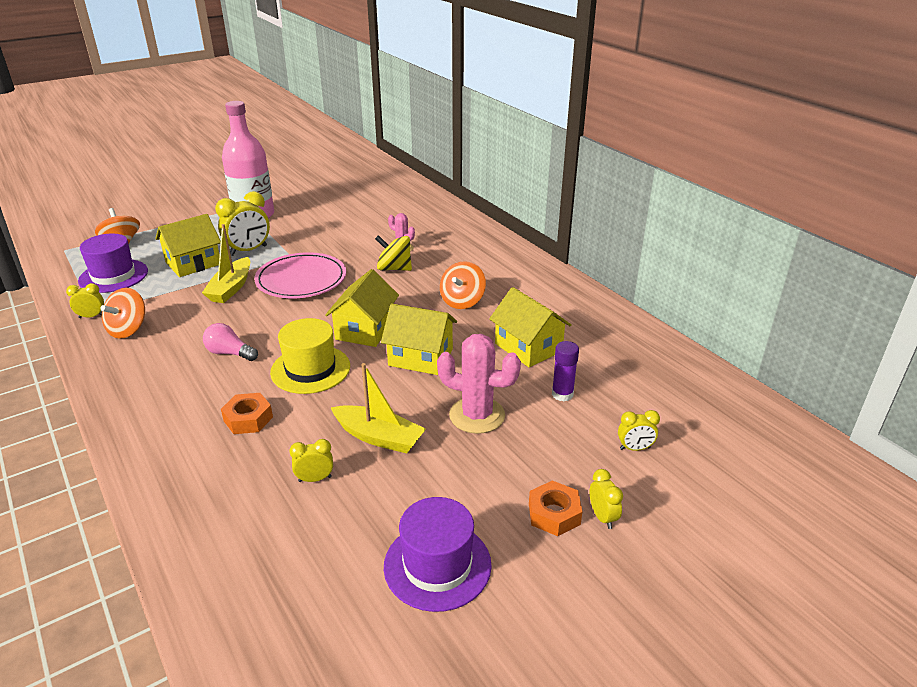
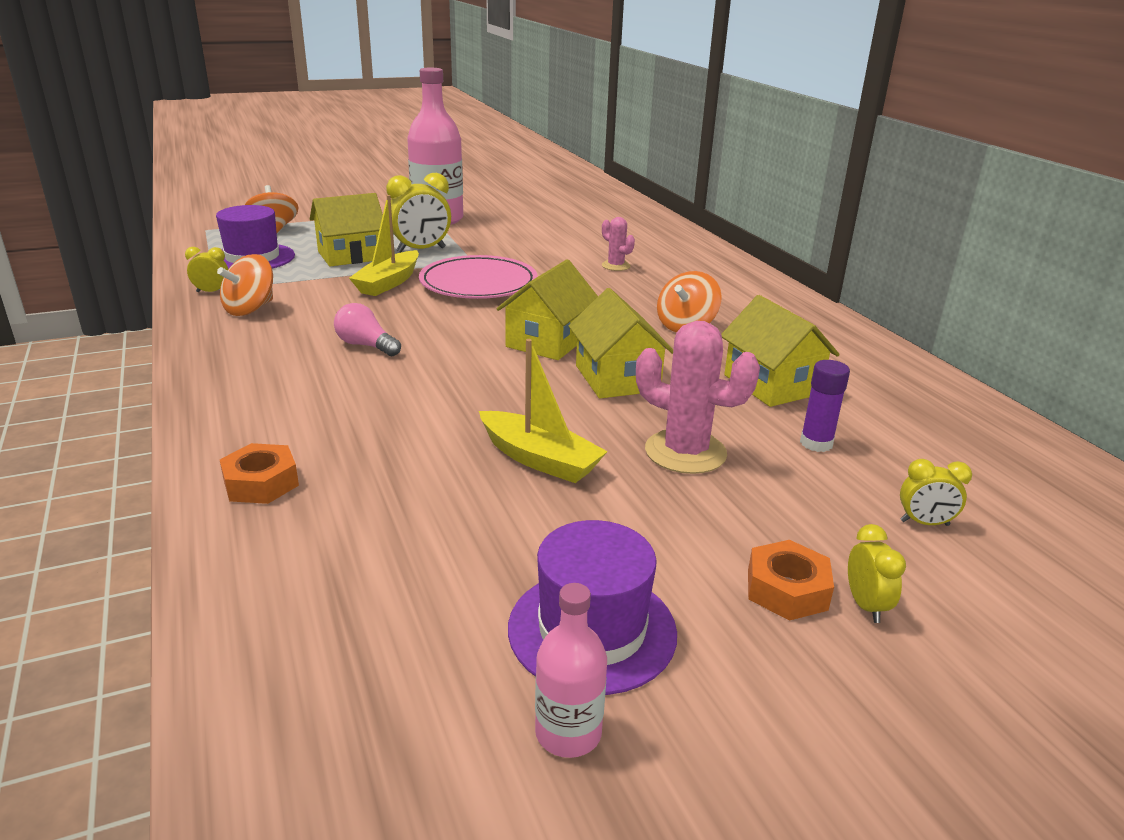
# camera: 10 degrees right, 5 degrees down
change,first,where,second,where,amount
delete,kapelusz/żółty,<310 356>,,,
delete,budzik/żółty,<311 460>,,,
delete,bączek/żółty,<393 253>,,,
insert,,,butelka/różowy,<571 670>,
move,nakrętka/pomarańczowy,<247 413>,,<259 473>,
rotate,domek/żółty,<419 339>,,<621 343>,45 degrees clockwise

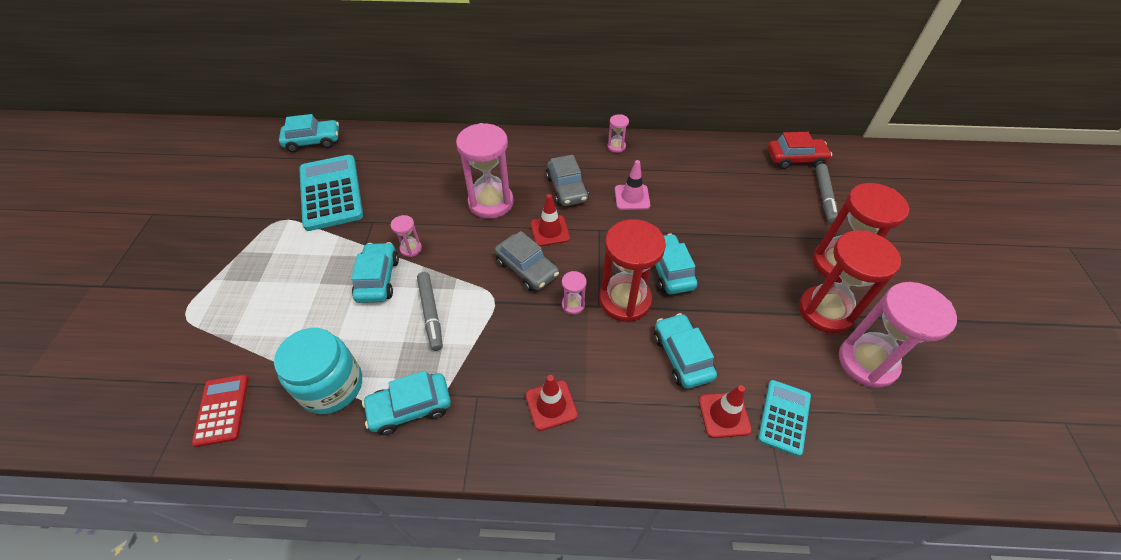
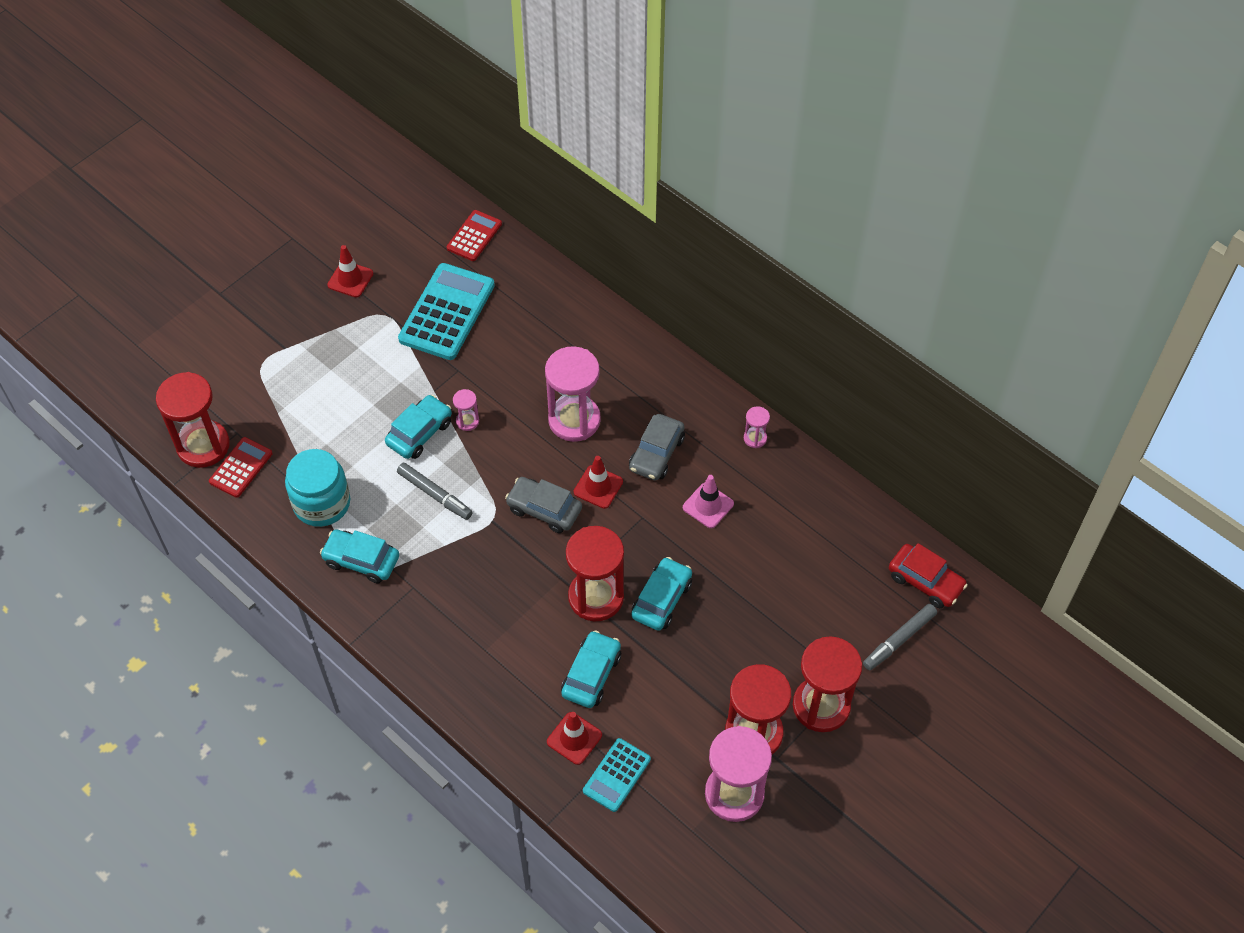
# camera: 40 degrees right, 5 degrees up
change,first,where,second,where,amount
delete,klepsydra/różowy,<574 292>,,,
insert,,,klepsydra/czerwony,<193 420>,
move,pachołek/czerwony,<552 403>,,<350 271>,
replace,samochód/turkusowy,<309 133>,kalkulator/czerwony,<474 235>,
rotate,flamaster/szary,<430 311>,,<435 491>,75 degrees counterclockwise
rotate,samochód/szary,<527 261>,,<543 505>,120 degrees clockwise
rotate,kalkulator/turkusowy,<784 418>,,<617 775>,150 degrees clockwise

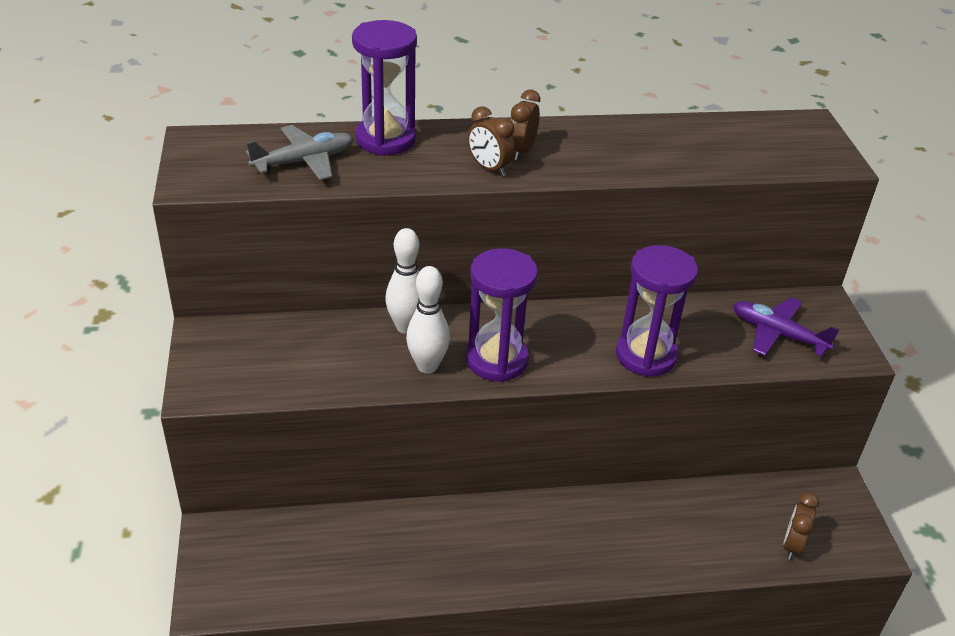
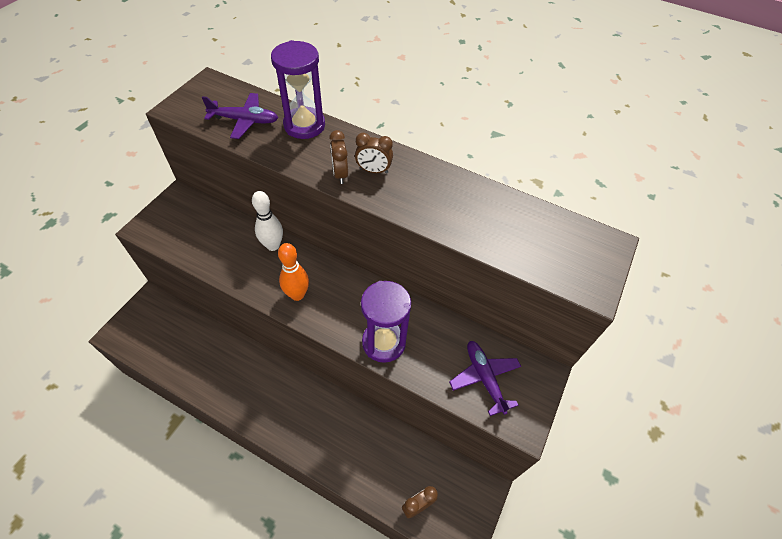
# camera: 35 degrees right, 15 degrees up
change,first,where,second,where,amount
delete,kręgiel/biały,<428 319>,,,
replace,klepsydra/fioletowy,<502 315>,kręgiel/pomarańczowy,<293 272>,
recolor,samolot/szary,<299 152>,samolot/fioletowy,<240 116>,
rotate,budzik/brązowy,<525 125>,,<374 153>,135 degrees counterclockwise

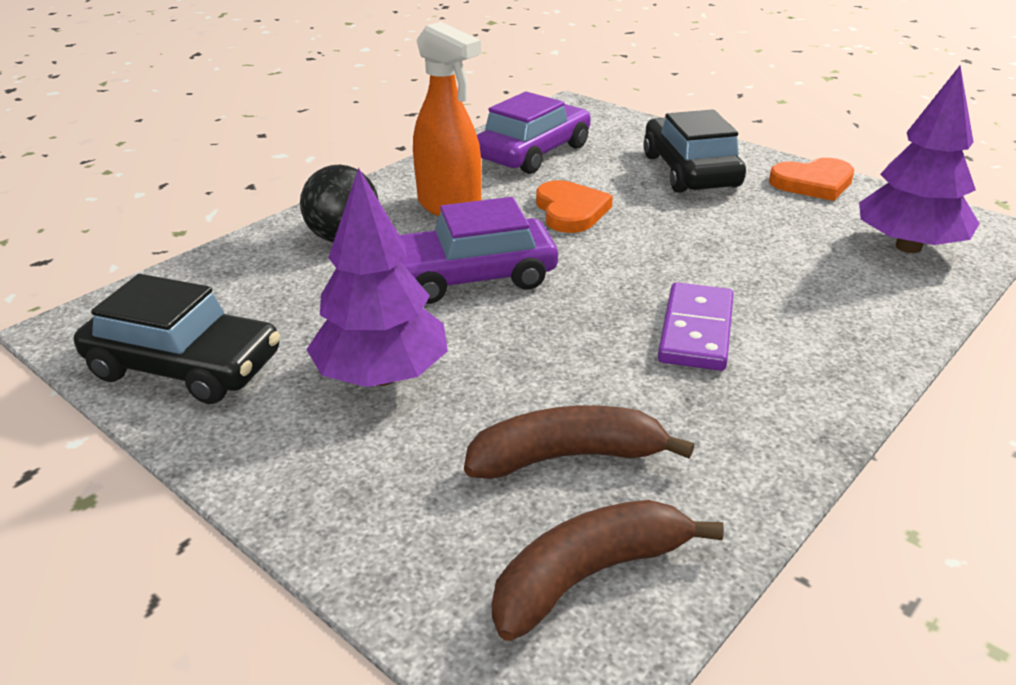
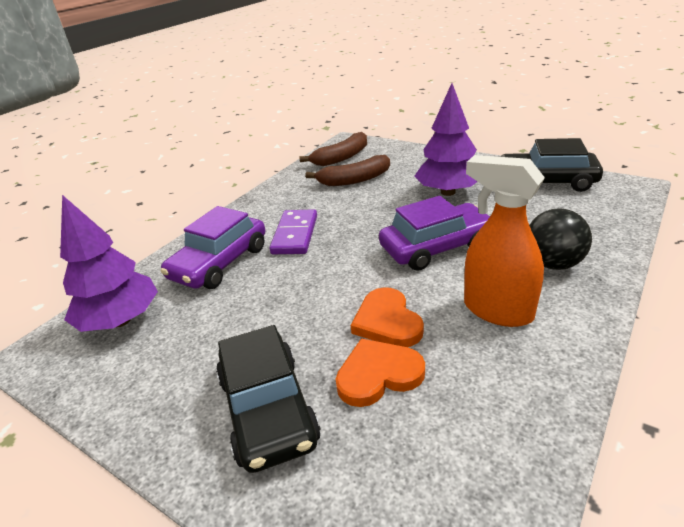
# camera: 175 degrees right, 0 degrees up
change,first,where,second,where,amount
move,samochód/fioletowy,<534 133>,,<213 247>,
move,serce/pomarańczowy,<812 179>,,<380 372>,

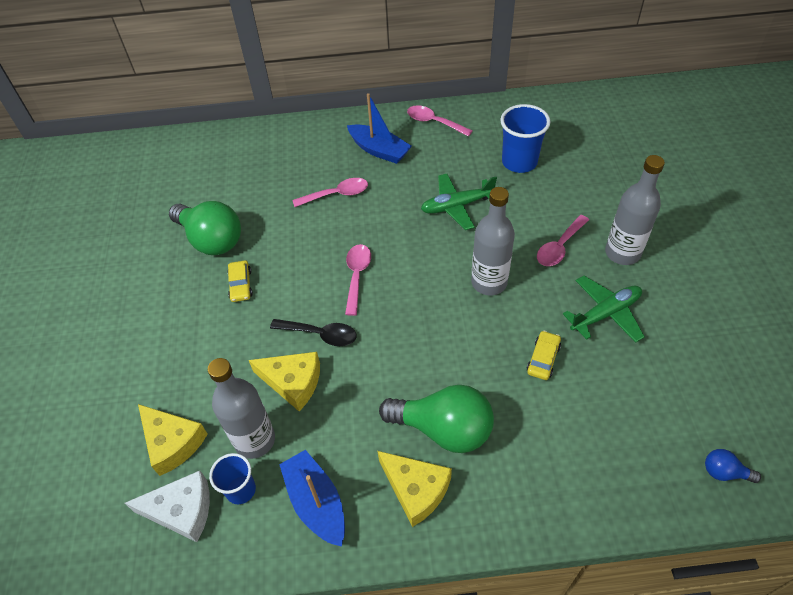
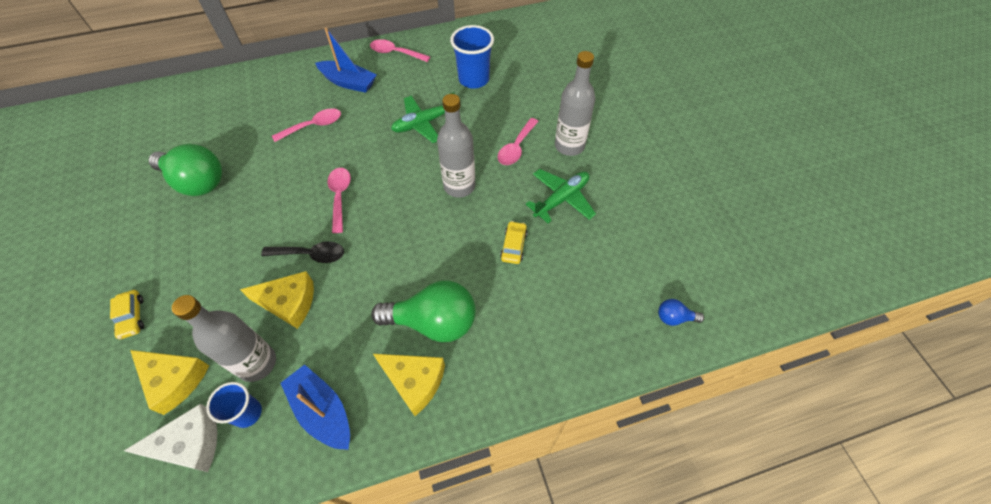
# camera: 15 degrees left, 5 degrees up
change,first,where,second,where,amount
move,samochód/żółty,<240 281>,,<127 314>,

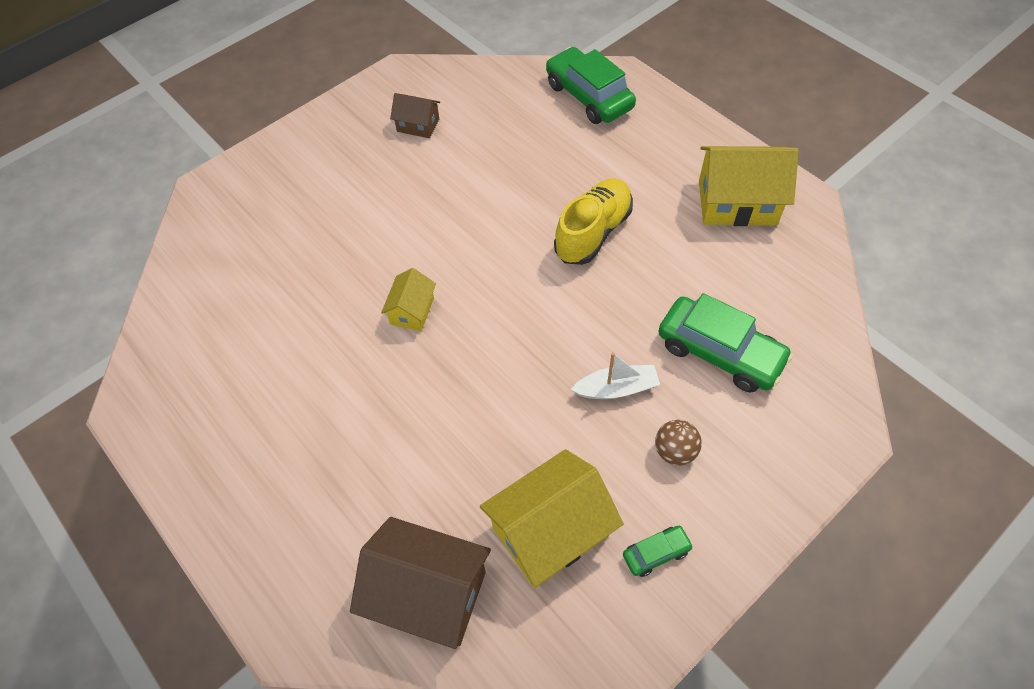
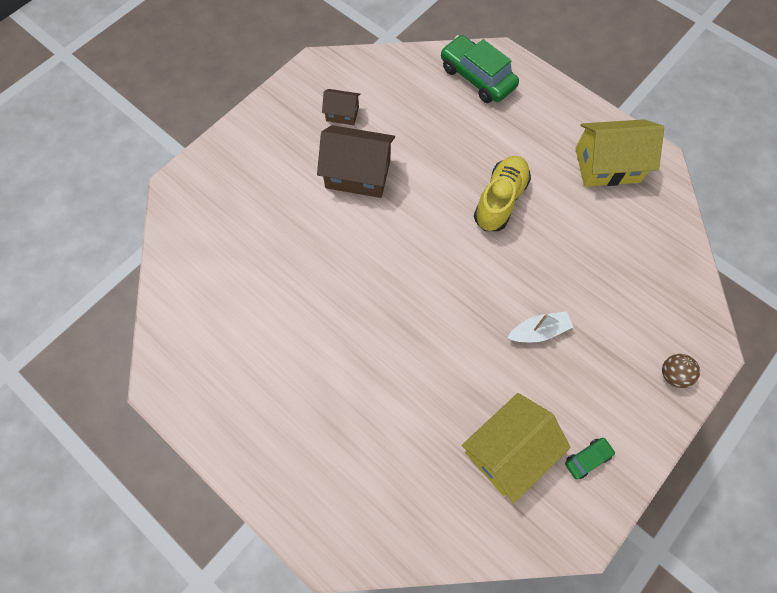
# camera: 10 degrees left, 10 degrees up
change,first,where,second,where,amount
delete,domek/żółty,<408 299>,,,
delete,samochód/zielony,<725 342>,,,
move,domek/brązowy,<420 583>,,<356 161>,
move,piłka/brązowy,<678 443>,,<681 371>,

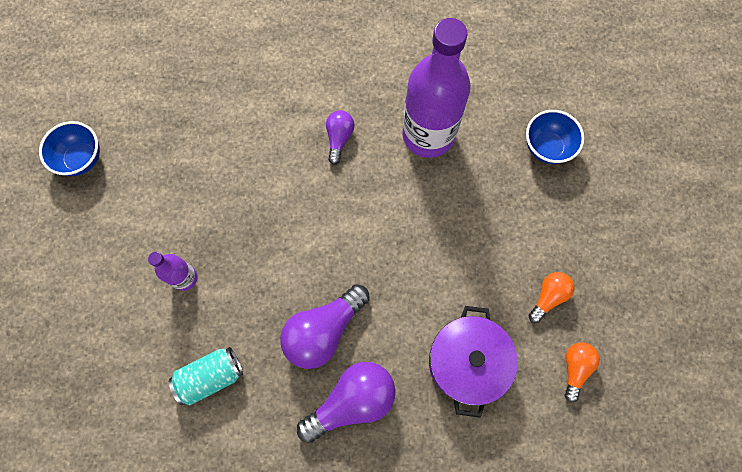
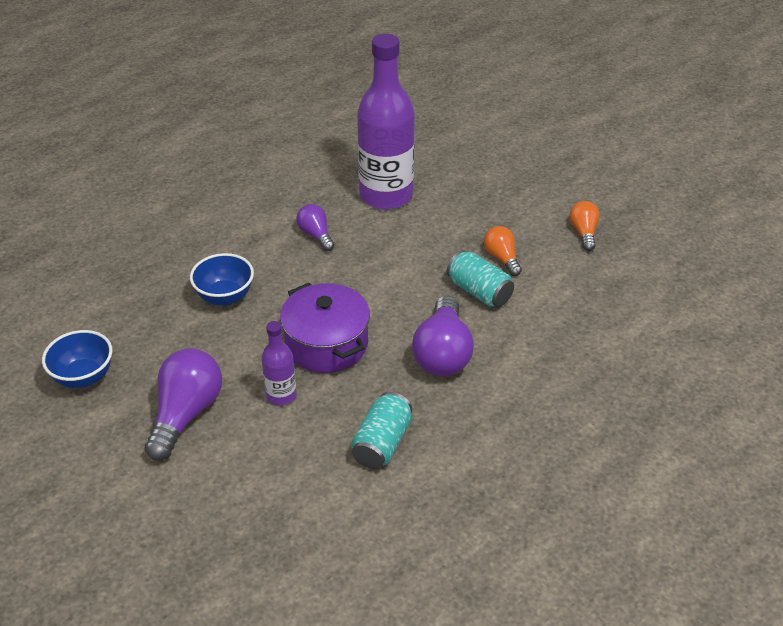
# camera: 40 degrees left, 30 degrees down
change,first,where,second,where,amount
insert,,,puszka/turkusowy,<480 278>,
move,żarówka/fioletowy,<346 402>,,<183 404>,
move,garnek/fioletowy,<473 362>,,<325 328>,
move,miska/niebieski,<555 137>,,<222 279>,
move,żarówka/pomarańczowy,<582 372>,,<503 251>,

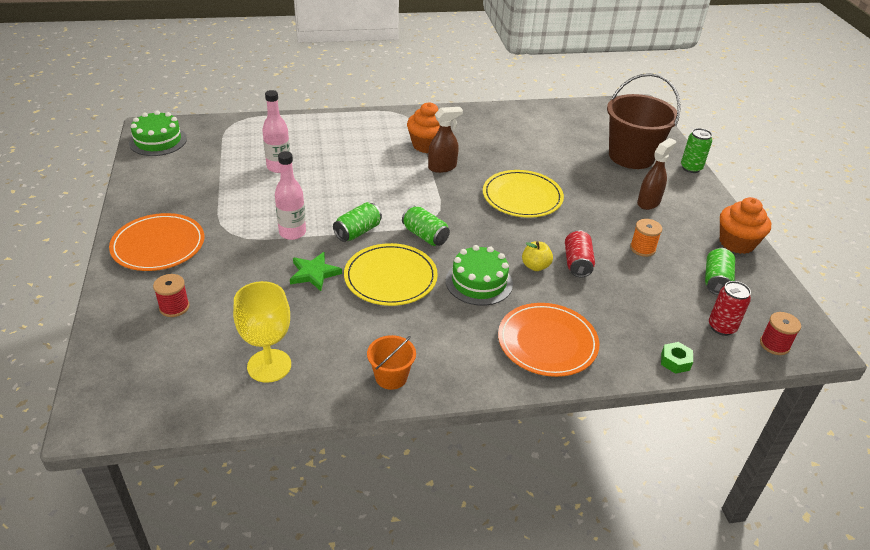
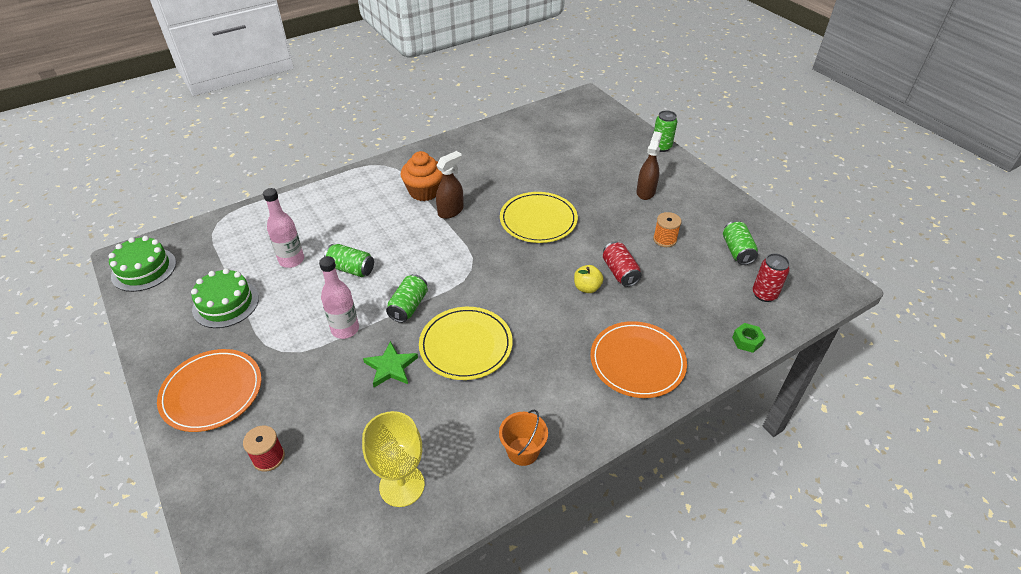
# camera: 20 degrees left, 5 degrees up
change,first,where,second,where,amount
delete,wiadro/brązowy,<644 121>,,,
delete,muffinka/pomarańczowy,<745 225>,,,
delete,szpulka/czerwony,<780 333>,,,
move,puszka/zielony,<426 226>,,<349 260>,
move,tort/zielony,<479 275>,,<225 298>,

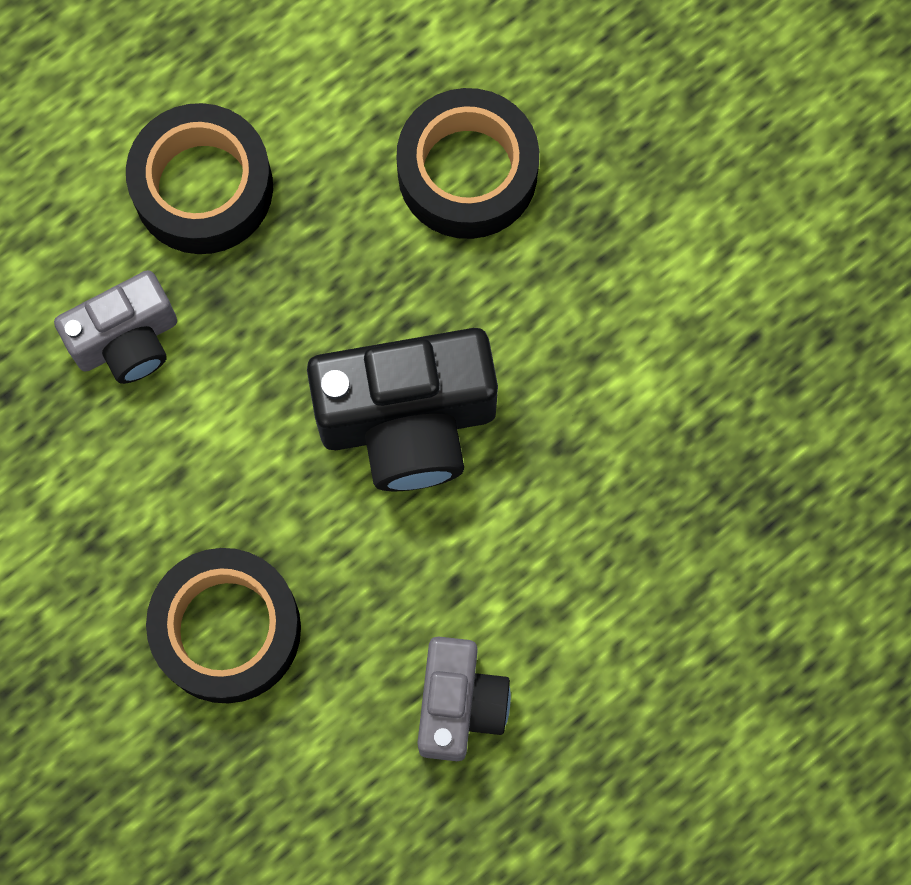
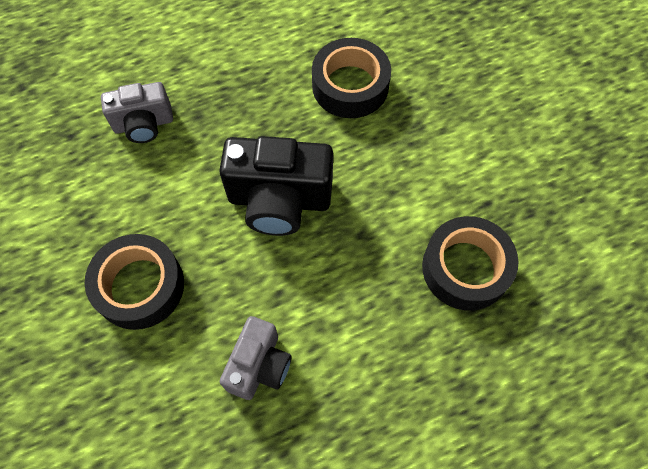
# camera: 15 degrees right, 10 degrees down
change,first,where,second,where,amount
move,taśma klejąca/czarny,<199 178>,,<470 263>,

